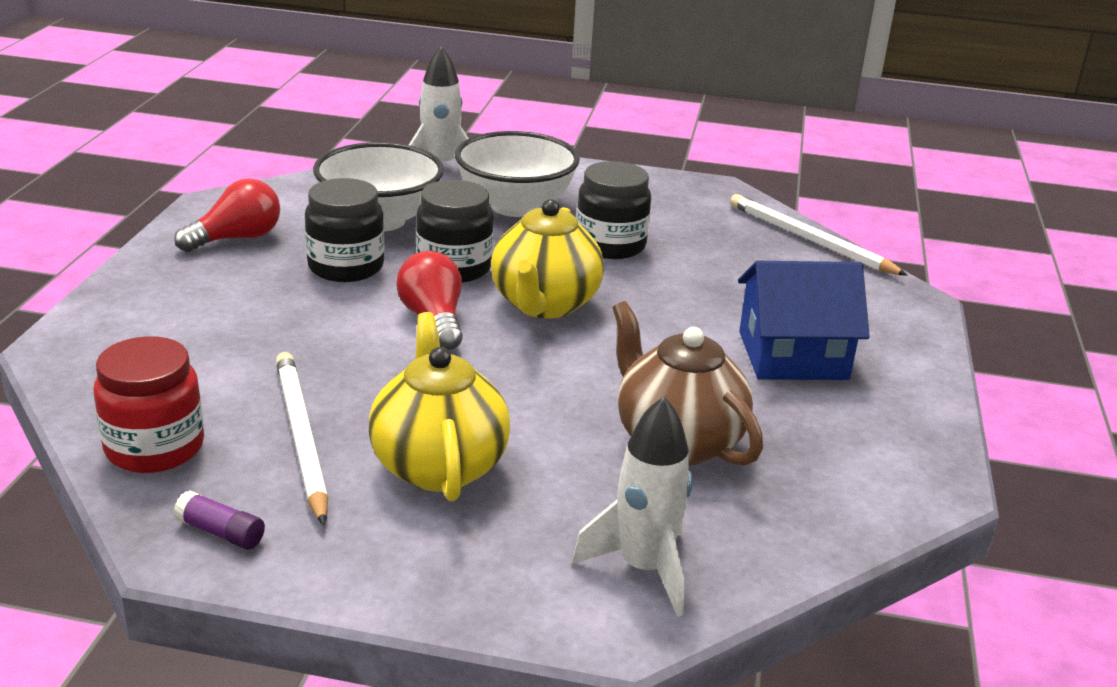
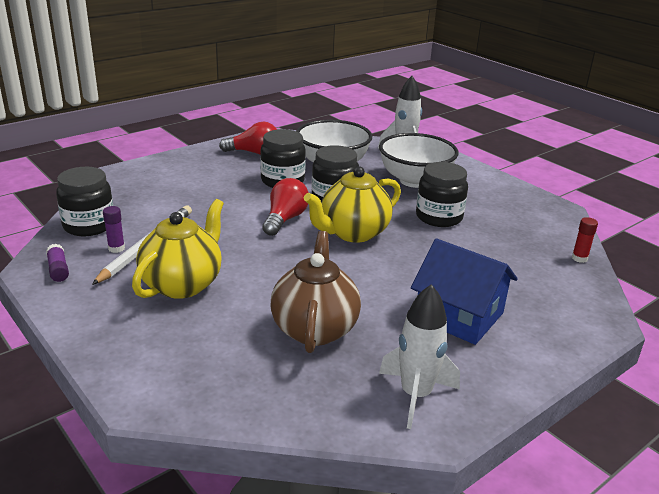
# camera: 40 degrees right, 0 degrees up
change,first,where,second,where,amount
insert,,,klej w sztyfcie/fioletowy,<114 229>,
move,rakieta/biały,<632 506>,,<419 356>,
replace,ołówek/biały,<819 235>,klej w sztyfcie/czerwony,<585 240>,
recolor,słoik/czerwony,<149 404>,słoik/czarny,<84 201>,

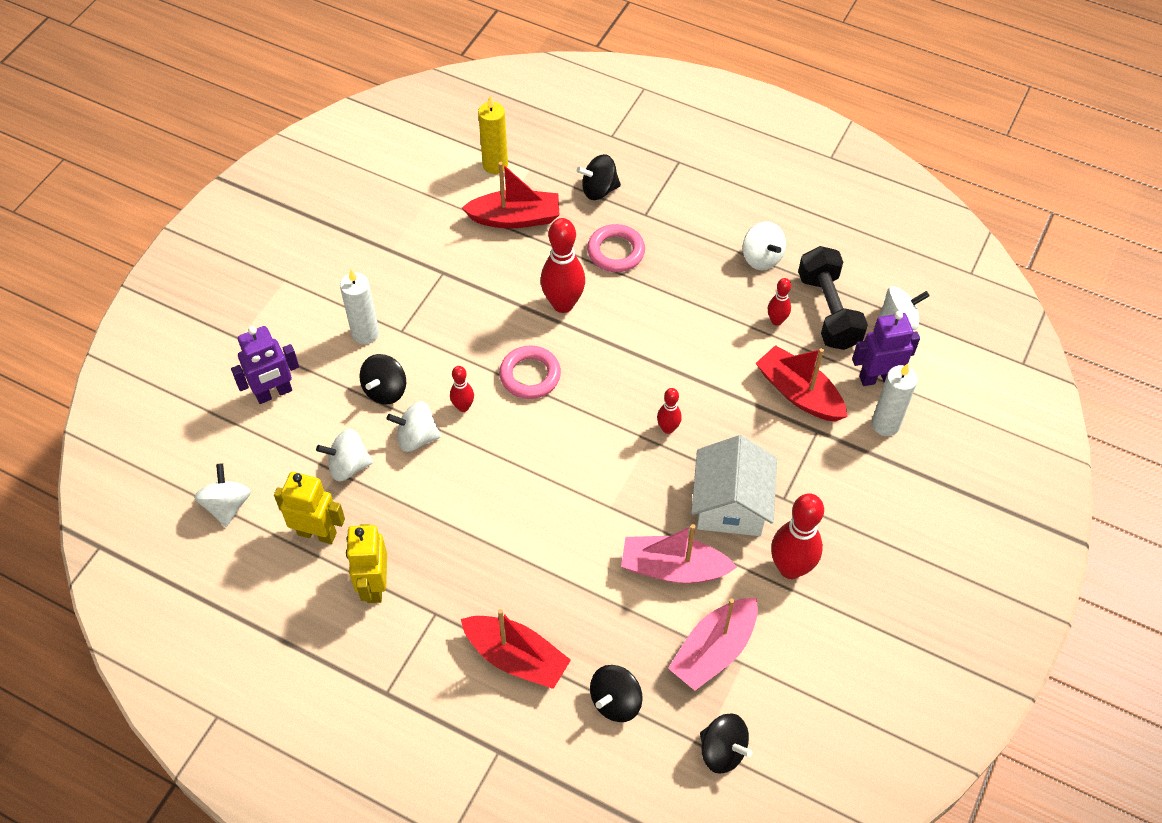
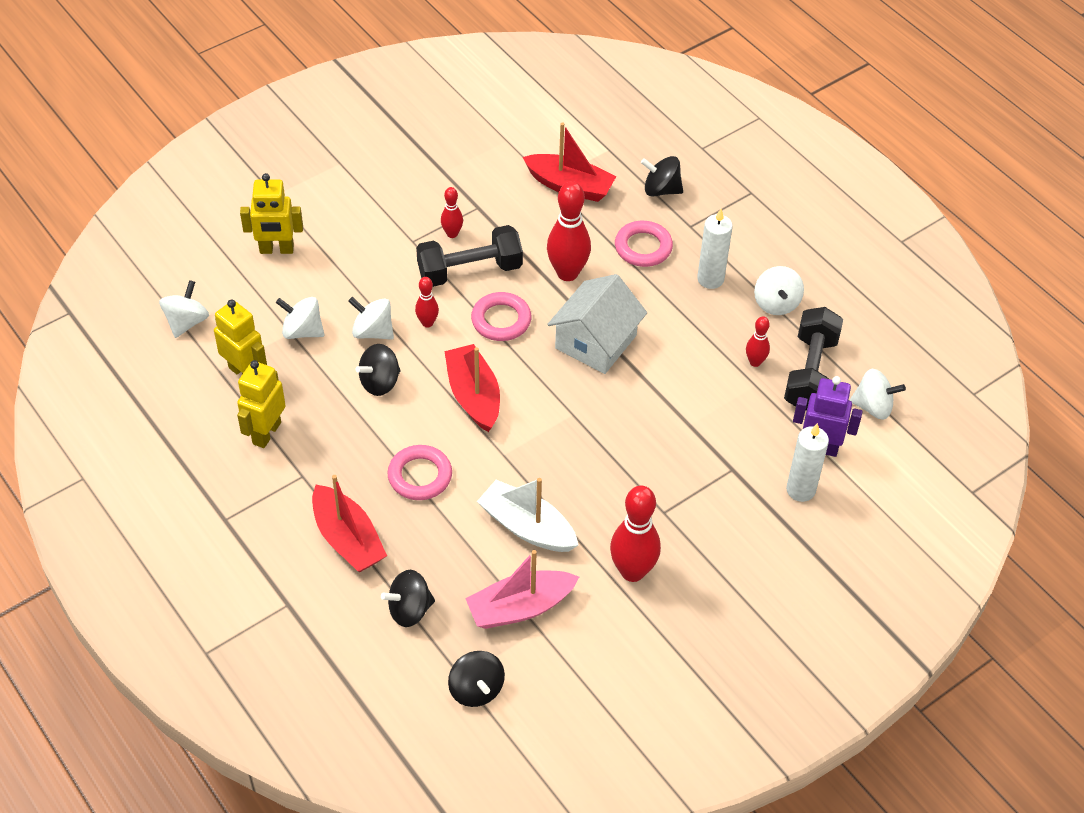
# camera: 25 degrees right, 5 degrees down
change,first,where,second,where,amount
delete,świeca/żółty,<493 134>,,,
insert,,,pierścień/różowy,<419 472>,
insert,,,hantel/czarny,<469 256>,
move,świeca/biały,<359 306>,,<715 249>,
move,bączek/czarny,<382 379>,,<378 370>,
move,kręgiel/czerwony,<669 411>,,<452 212>,
move,domek/biały,<734 485>,,<597 324>,
move,łódka/czerwony,<801 383>,,<472 388>,
recolor,robot/fioletowy,<265 365>,robot/żółty,<271 213>,
recolor,łódka/różowy,<679 553>,łódka/biały,<527 515>,

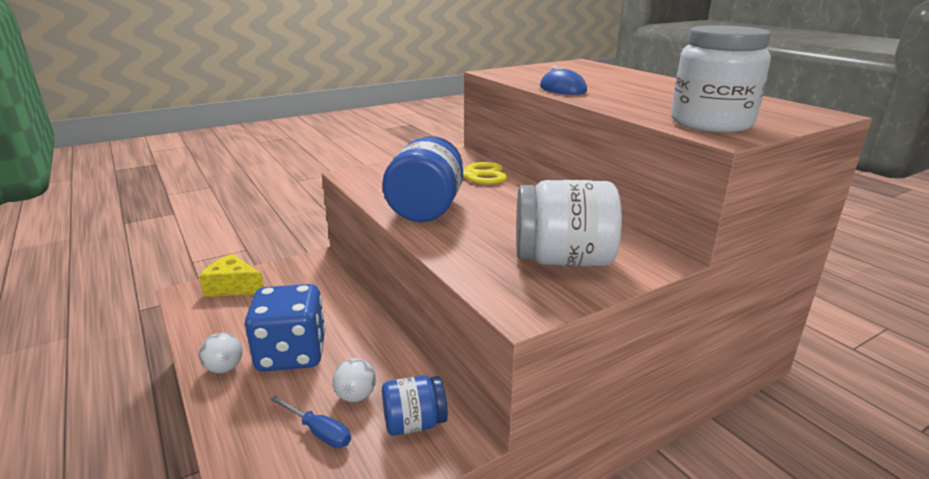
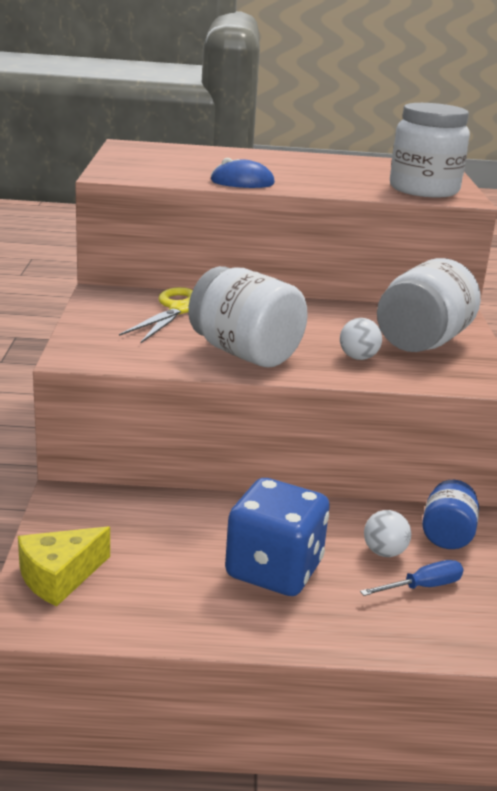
# camera: 60 degrees left, 0 degrees up
change,first,where,second,where,amount
move,piłka/biały,<220 353>,,<361 339>,
recolor,słoik/niebieski,<422 179>,słoik/biały,<248 316>,

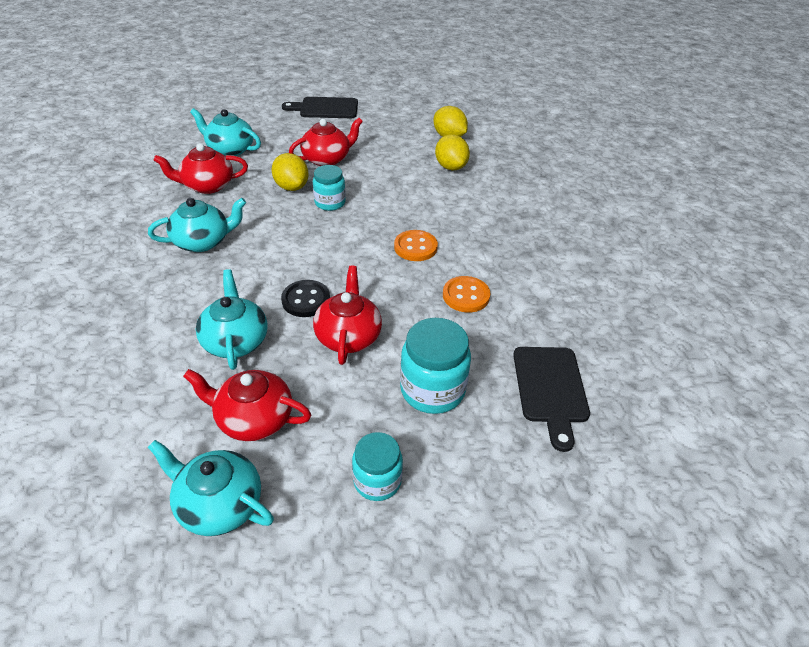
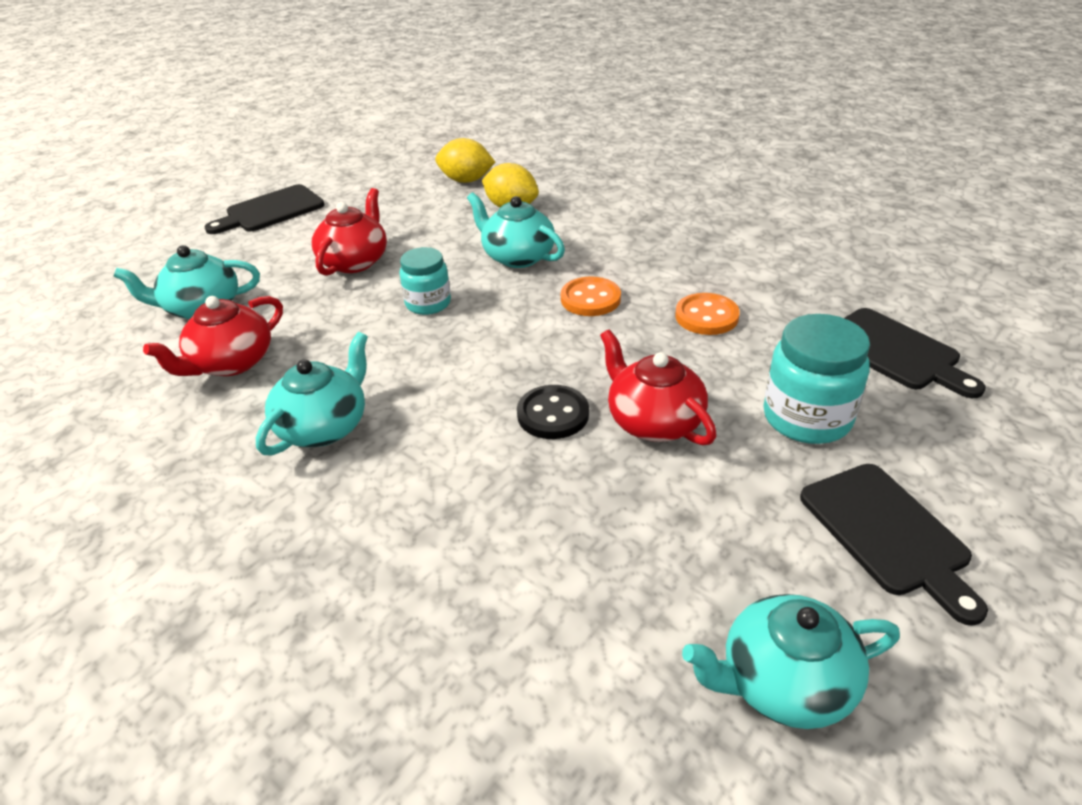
# camera: 35 degrees left, 5 degrees down
change,first,where,second,where,amount
delete,imbryk/czerwony,<247 405>,,,
delete,cytryna/żółty,<290 172>,,,
move,imbryk/turkusowy,<232 319>,,<516 230>,
replace,słoik/turkusowy,<377 466>,deska do krojenia/czarny,<894 545>,

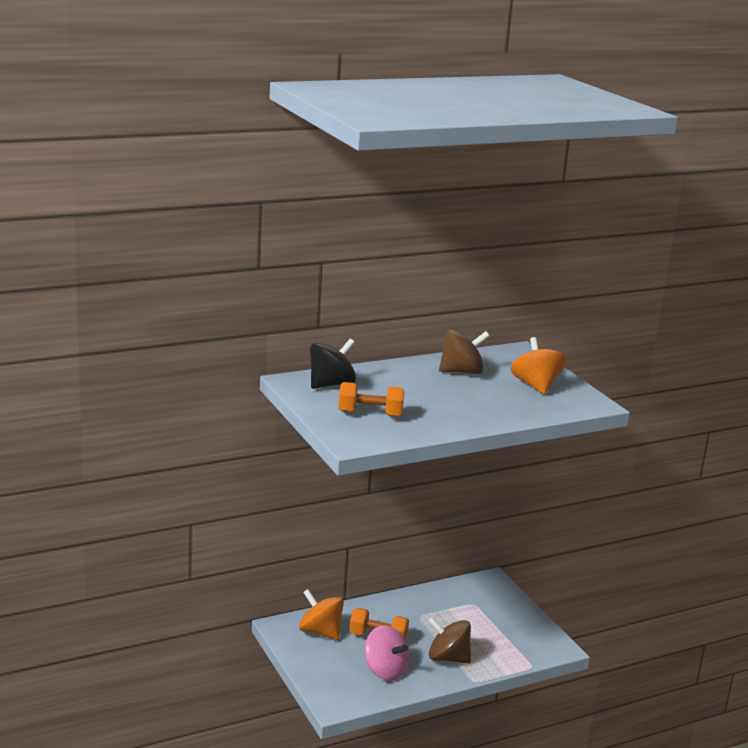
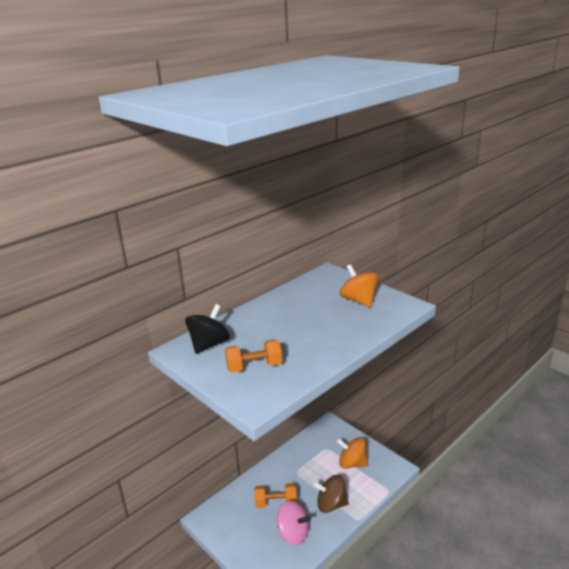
# camera: 15 degrees left, 5 degrees up
change,first,where,second,where,amount
delete,bączek/brązowy,<464 351>,,,
move,bączek/pomarańczowy,<321 614>,,<352 452>,

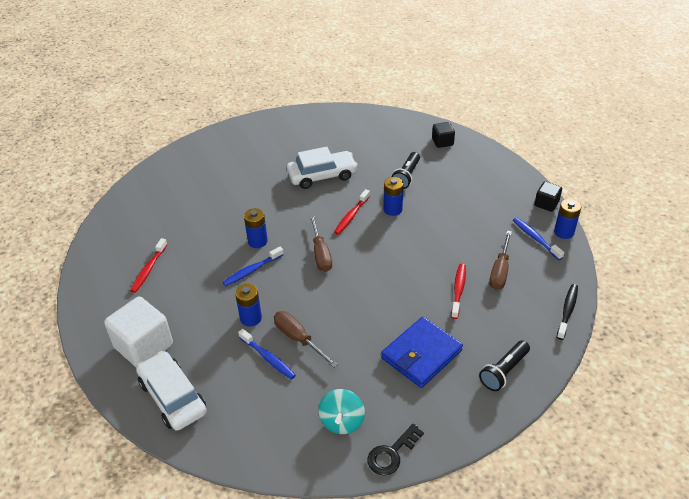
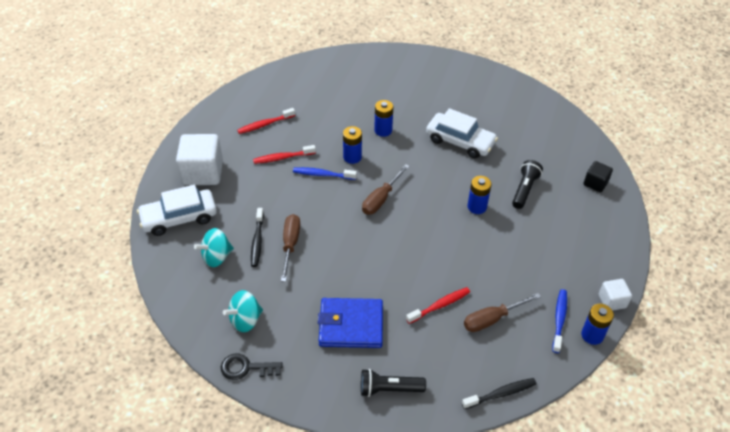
# camera: 45 degrees right, 5 degrees up
change,first,where,second,where,amount
insert,,,bączek/turkusowy,<214 247>,
move,bateria/niebieski,<248 305>,,<383 118>,
move,szczoteczka do zębów/czerwony,<352 212>,,<284 154>,
recolor,szczoteczka do zębów/niebieski,<267 354>,szczoteczka do zębów/czarny,<257 237>,
recolor,sześcian/czarny,<548 196>,sześcian/biały,<615 295>,
rotate,samochód/biały,<171 391>,,<177 210>,120 degrees counterclockwise
rotate,latarka/czarny,<405 170>,,<527 184>,135 degrees clockwise

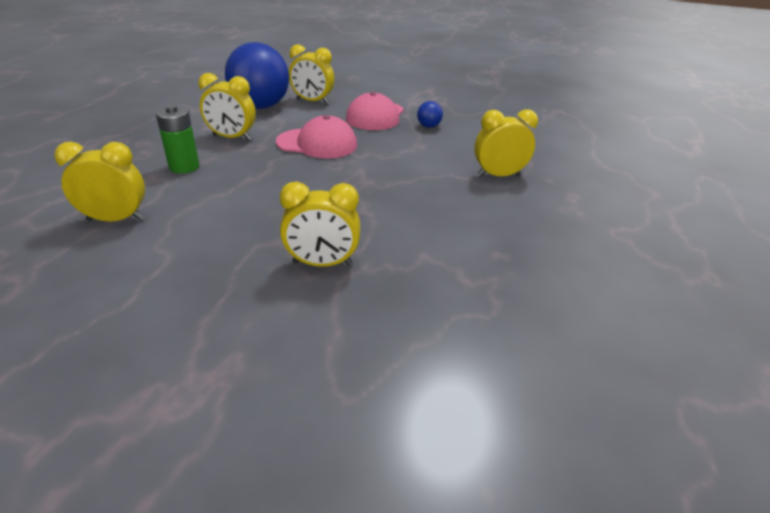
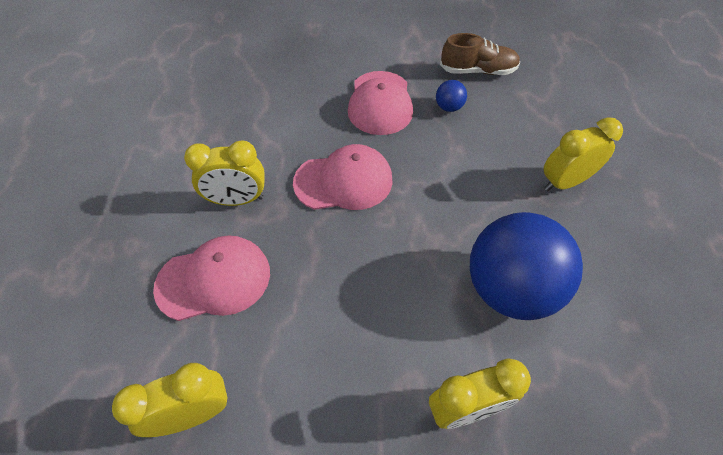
# camera: 15 degrees left, 20 degrees up
change,first,where,second,where,amount
delete,budzik/żółty,<311 74>,,,
insert,,,but/brązowy,<480 54>,
move,piłka/niebieski,<257 75>,,<526 266>,
replace,bateria/zielony,<178 139>,czapka/różowy,<211 278>,

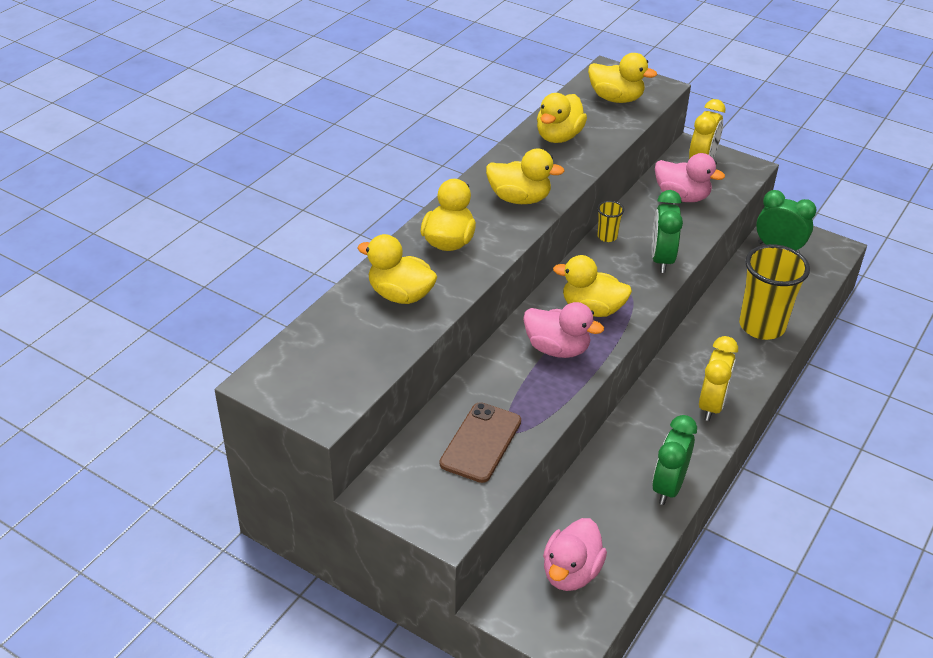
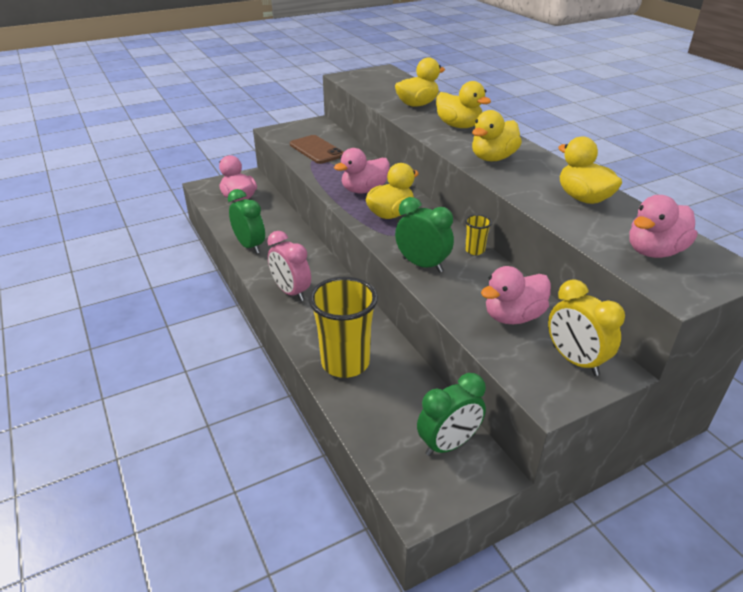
# camera: 120 degrees right, 5 degrees down
change,first,where,second,where,amount
recolor,kaczka/żółty,<622 78>,kaczka/różowy,<663 226>,
recolor,budzik/żółty,<718 378>,budzik/różowy,<289 266>,

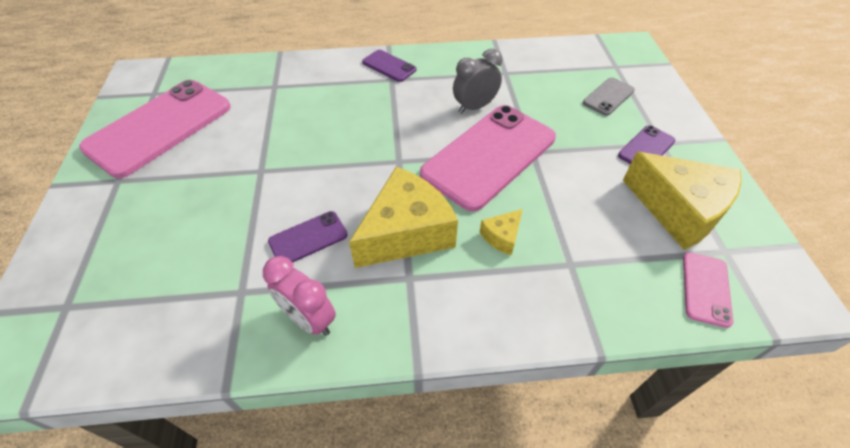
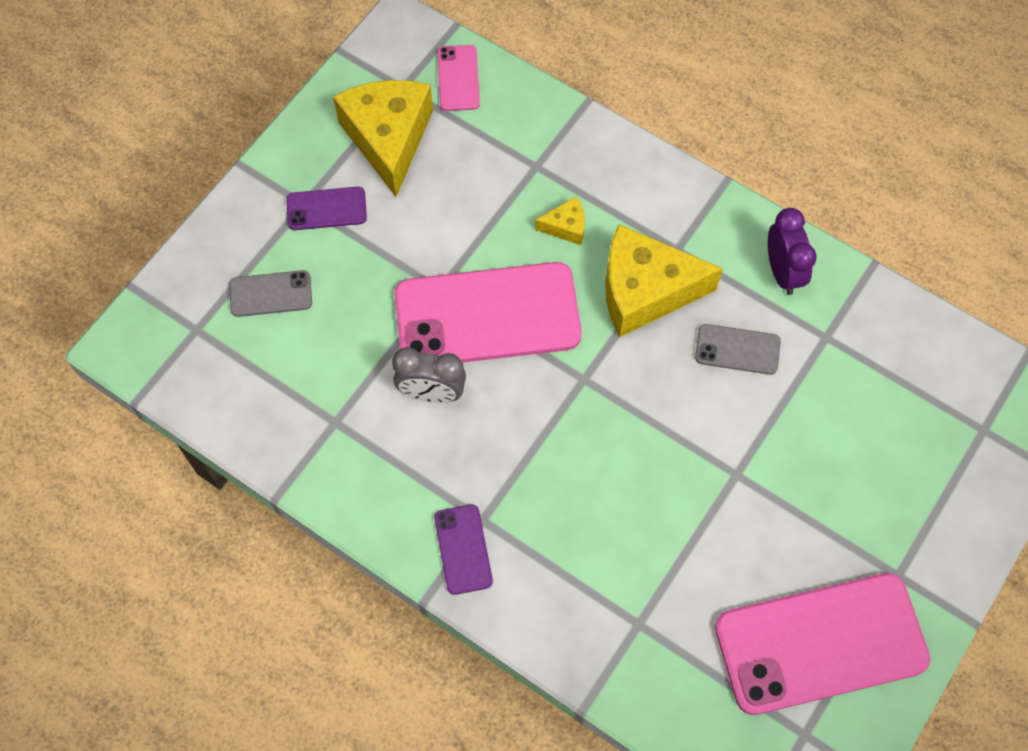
# camera: 140 degrees left, 15 degrees up
change,first,where,second,where,amount
recolor,budzik/różowy,<299 296>,budzik/fioletowy,<792 251>,
recolor,telefon/fioletowy,<308 236>,telefon/szary,<738 349>,
rotate,telefon/różowy,<708 290>,,<458 78>,60 degrees counterclockwise

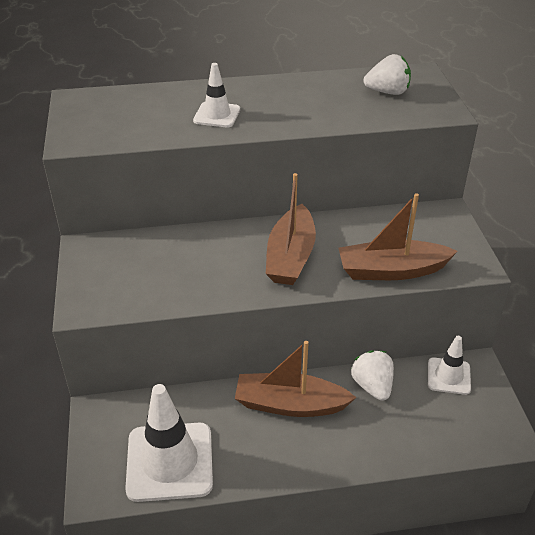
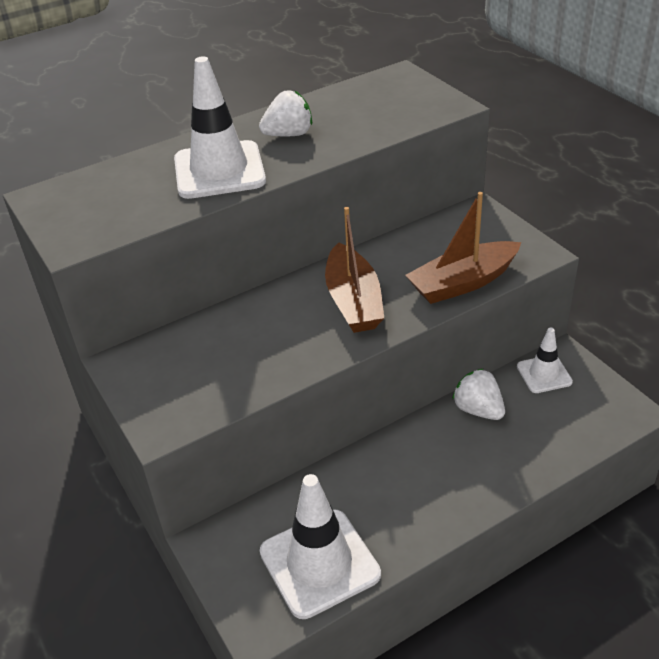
# camera: 20 degrees left, 0 degrees up
change,first,where,second,where,amount
delete,łódka/brązowy,<296 379>,,,
move,truskawka/biały,<387 74>,,<285 113>,
resize,pachołek/biały,<216 95>,,<220 127>,x1.82

